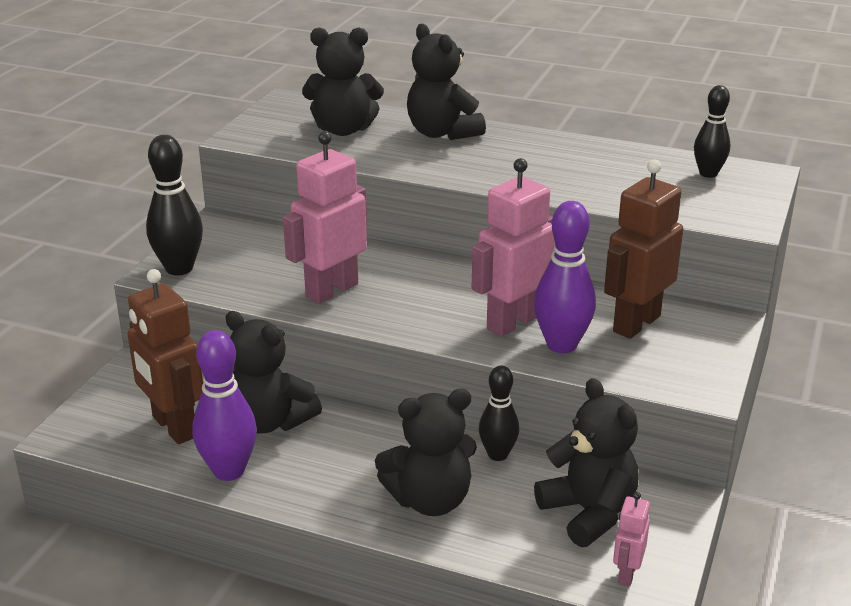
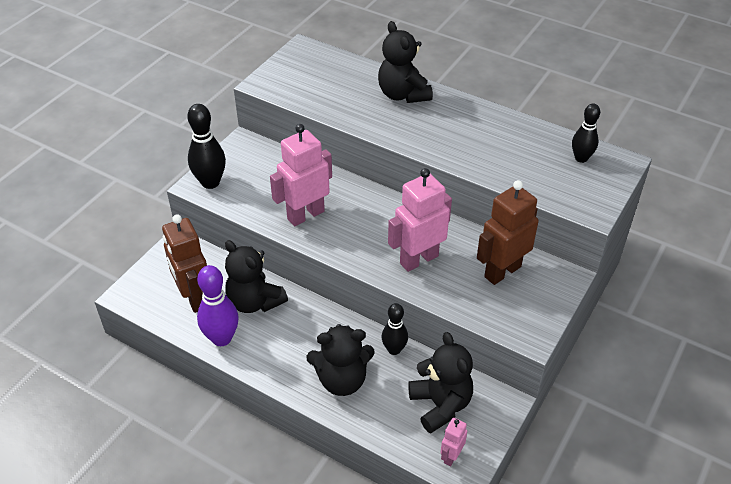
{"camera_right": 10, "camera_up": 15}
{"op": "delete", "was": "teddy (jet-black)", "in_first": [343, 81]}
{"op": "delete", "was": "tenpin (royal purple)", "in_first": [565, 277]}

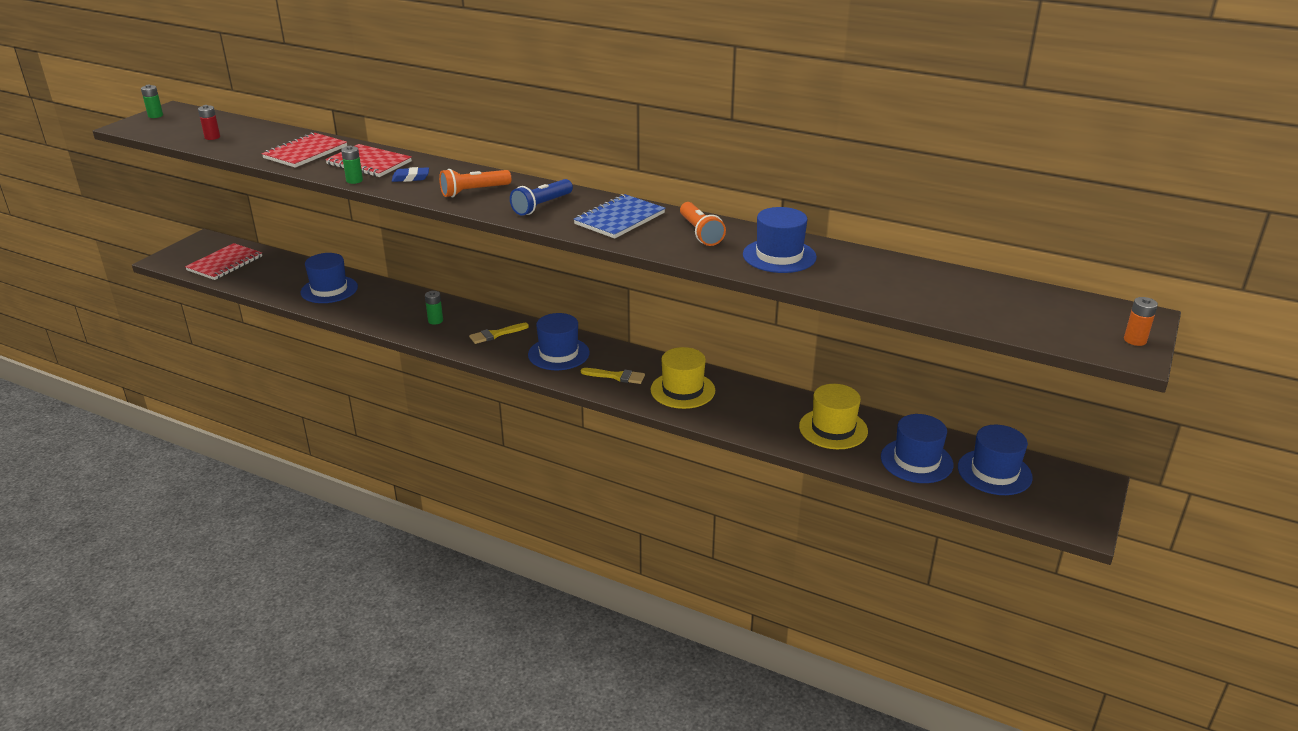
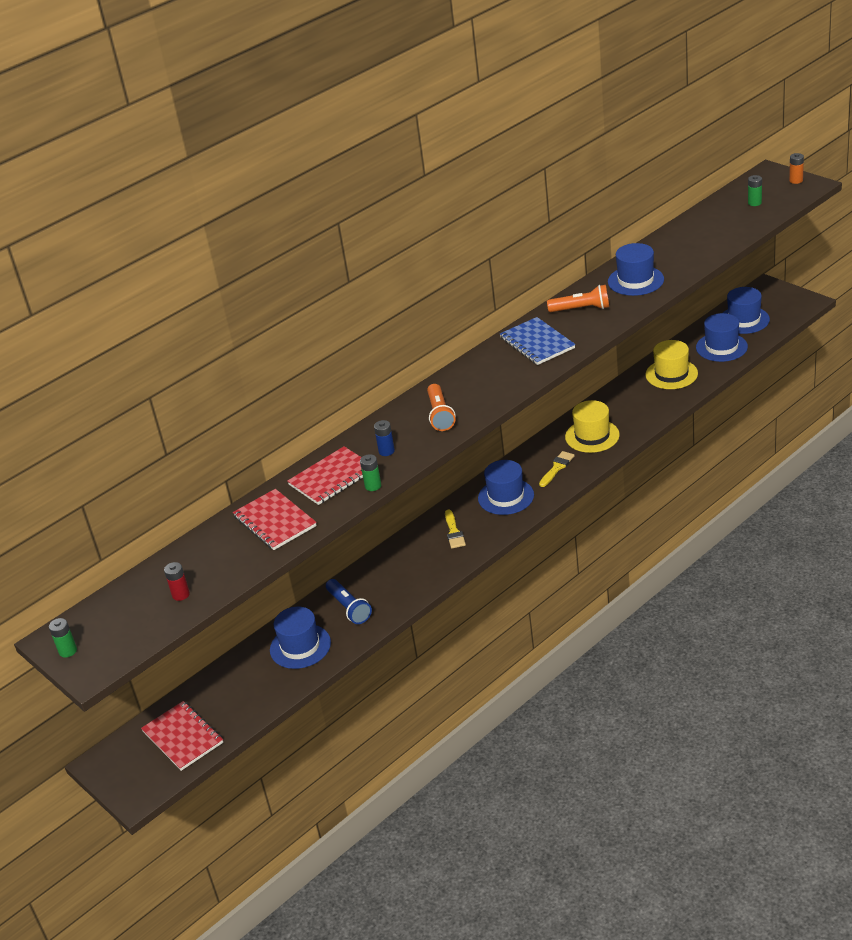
{"camera_right": -65, "camera_up": 5}
{"op": "move", "was": "flashlight (cobalt)", "in_first": [541, 197], "in_second": [349, 601]}
{"op": "replace", "was": "eraser (cobalt)", "now": "power cell (cobalt)", "in_first": [410, 174], "in_second": [384, 438]}
{"op": "move", "was": "power cell (emerald)", "in_first": [434, 308], "in_second": [755, 190]}

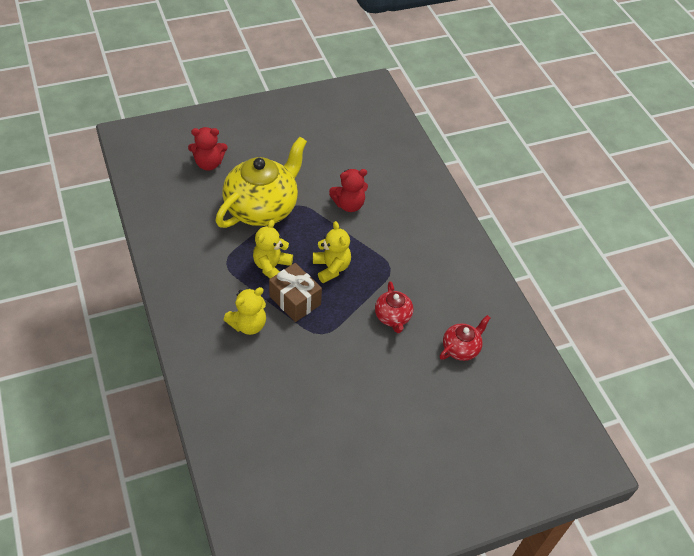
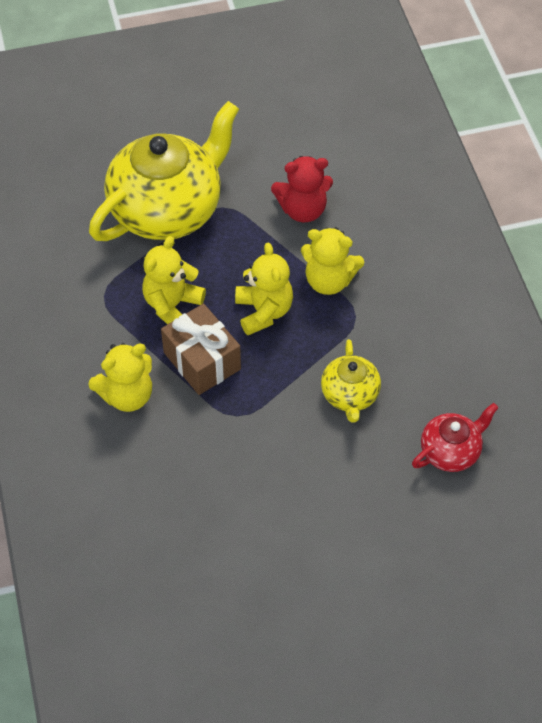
{"camera_right": 10, "camera_up": 5}
{"op": "insert", "now": "teddy (golden)", "in_second": [332, 261]}
{"op": "recolor", "was": "teapot (red)", "now": "teapot (golden)", "in_first": [394, 307], "in_second": [351, 381]}
{"op": "delete", "was": "teddy (red)", "in_first": [208, 149]}

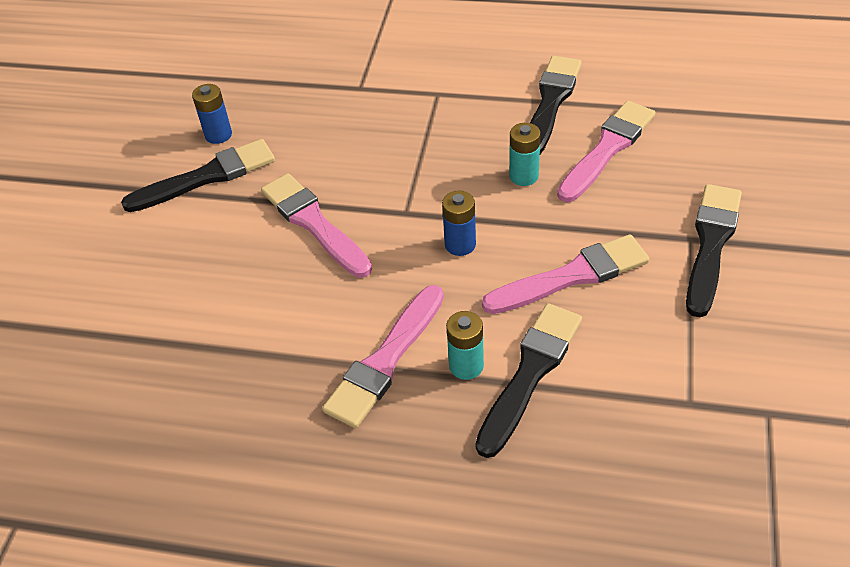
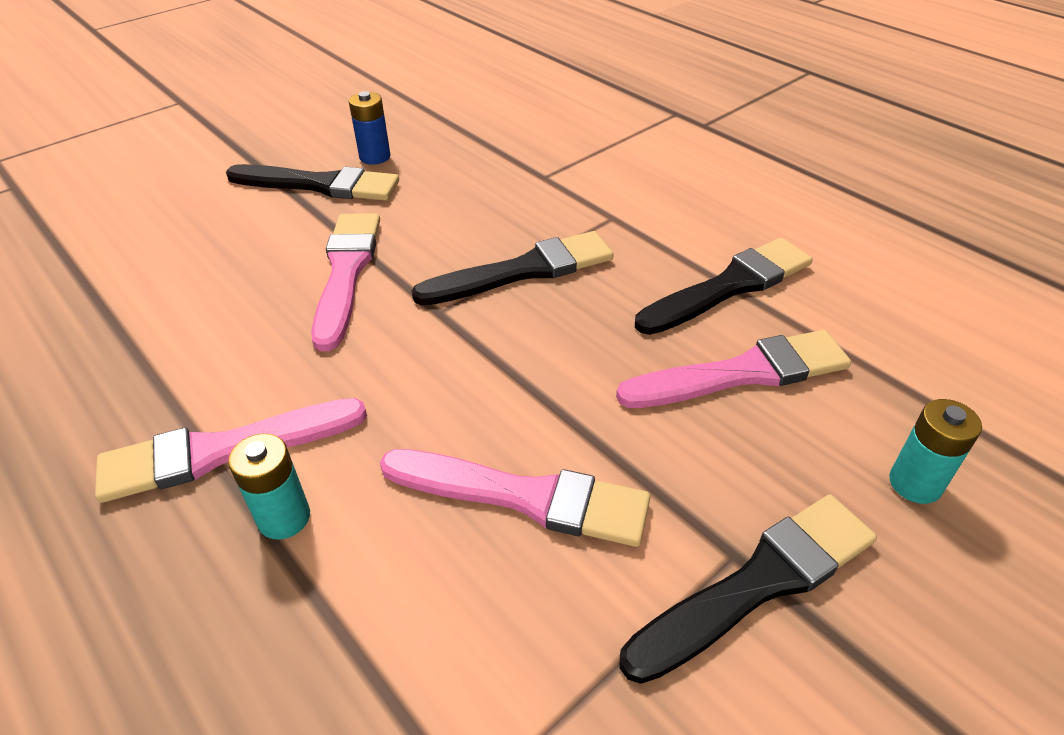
{"camera_right": 35, "camera_up": -5}
{"op": "move", "was": "brush (jet-black)", "in_first": [529, 380], "in_second": [512, 268]}
{"op": "move", "was": "power cell (aqua)", "in_first": [525, 154], "in_second": [935, 451]}
{"op": "delete", "was": "power cell (cobalt)", "in_first": [459, 223]}

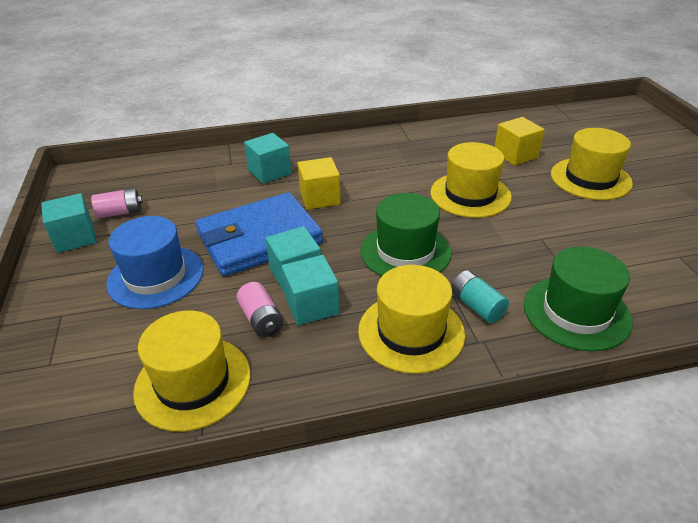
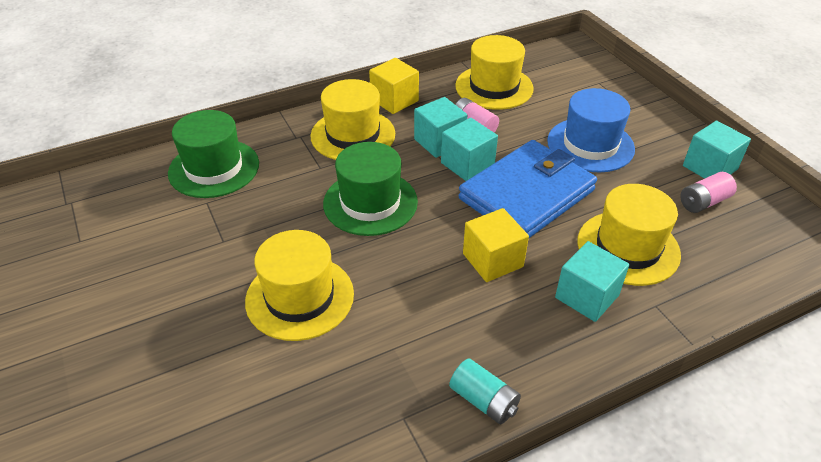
{"camera_right": 165, "camera_up": 5}
{"op": "move", "was": "cube (golden)", "in_first": [520, 141], "in_second": [394, 86]}
{"op": "move", "was": "power cell (aqua)", "in_first": [480, 296], "in_second": [485, 391]}
{"op": "move", "was": "tall hat (golden)", "in_first": [592, 164], "in_second": [629, 235]}

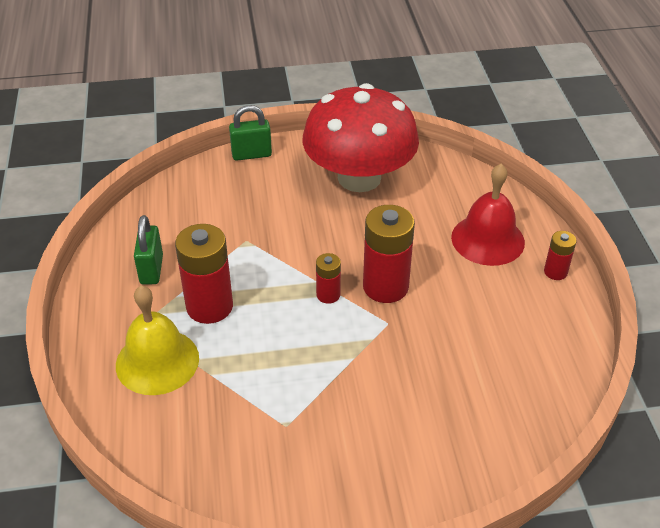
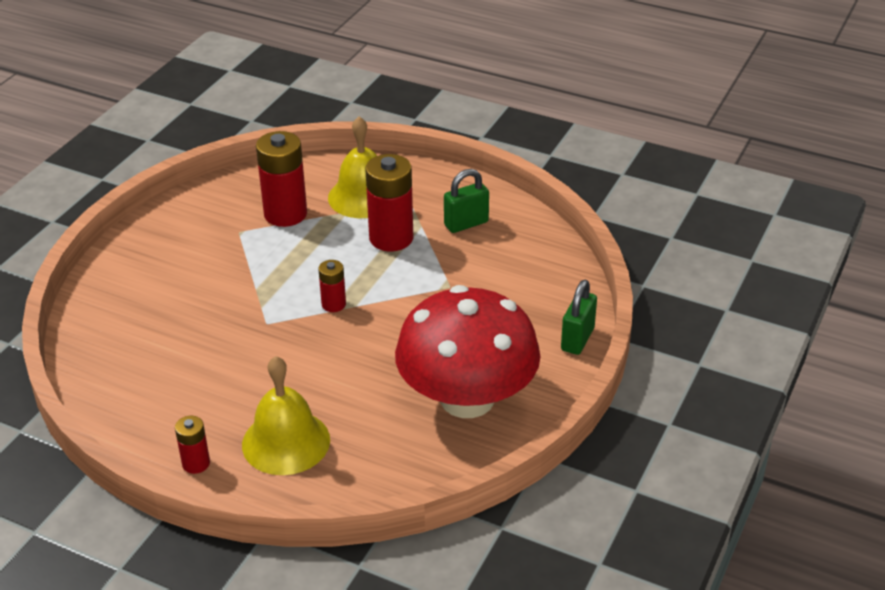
{"camera_right": 125, "camera_up": -5}
{"op": "recolor", "was": "school bell (red)", "now": "school bell (golden)", "in_first": [488, 215], "in_second": [286, 415]}
{"op": "move", "was": "power cell (red)", "in_first": [389, 254], "in_second": [281, 179]}
{"op": "rotate", "was": "padlock (emerald)", "in_first": [148, 250], "in_second": [466, 201], "clockwise": -60}

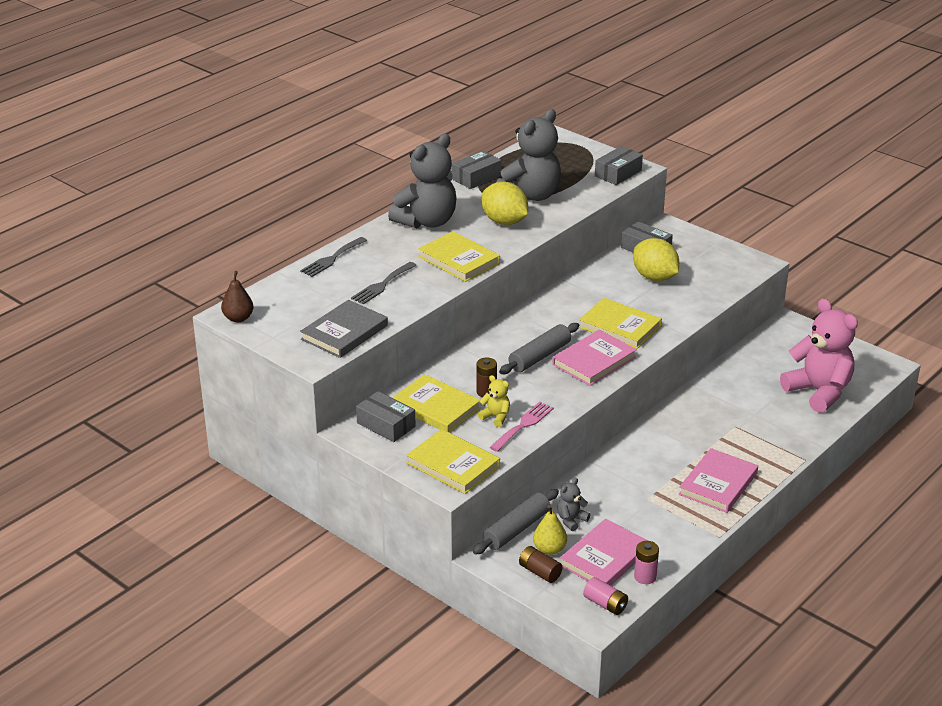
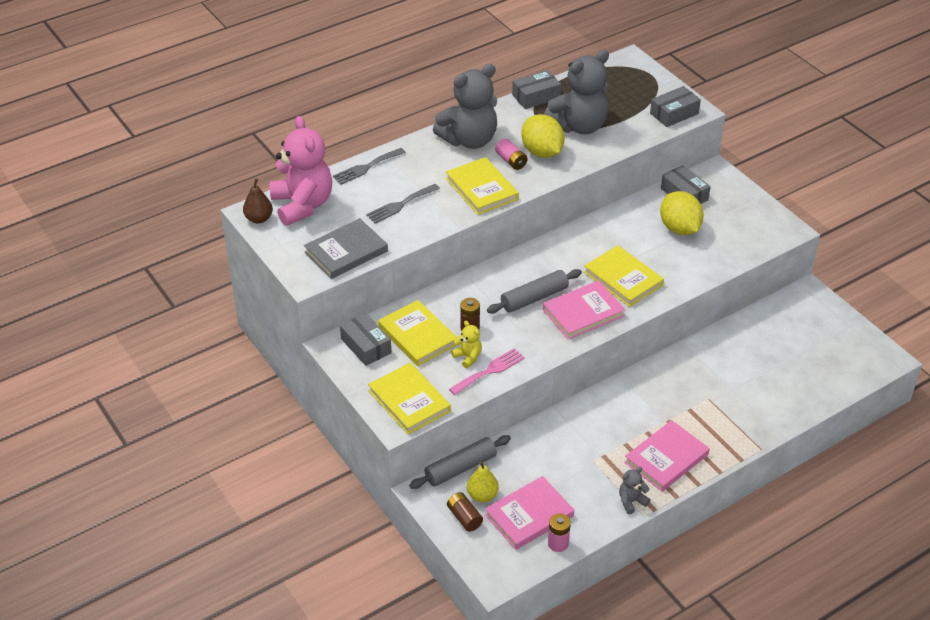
{"camera_right": 15, "camera_up": 10}
{"op": "move", "was": "teddy (pink)", "in_first": [819, 355], "in_second": [301, 171]}
{"op": "move", "was": "power cell (pink)", "in_first": [605, 596], "in_second": [511, 154]}
{"op": "move", "was": "teddy (ash-grey)", "in_first": [573, 504], "in_second": [634, 490]}

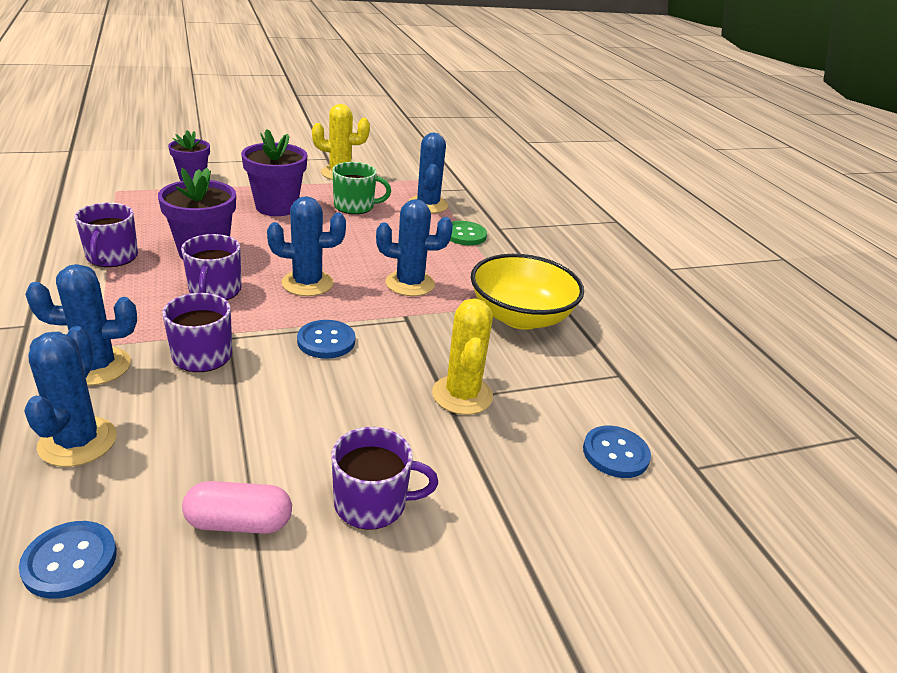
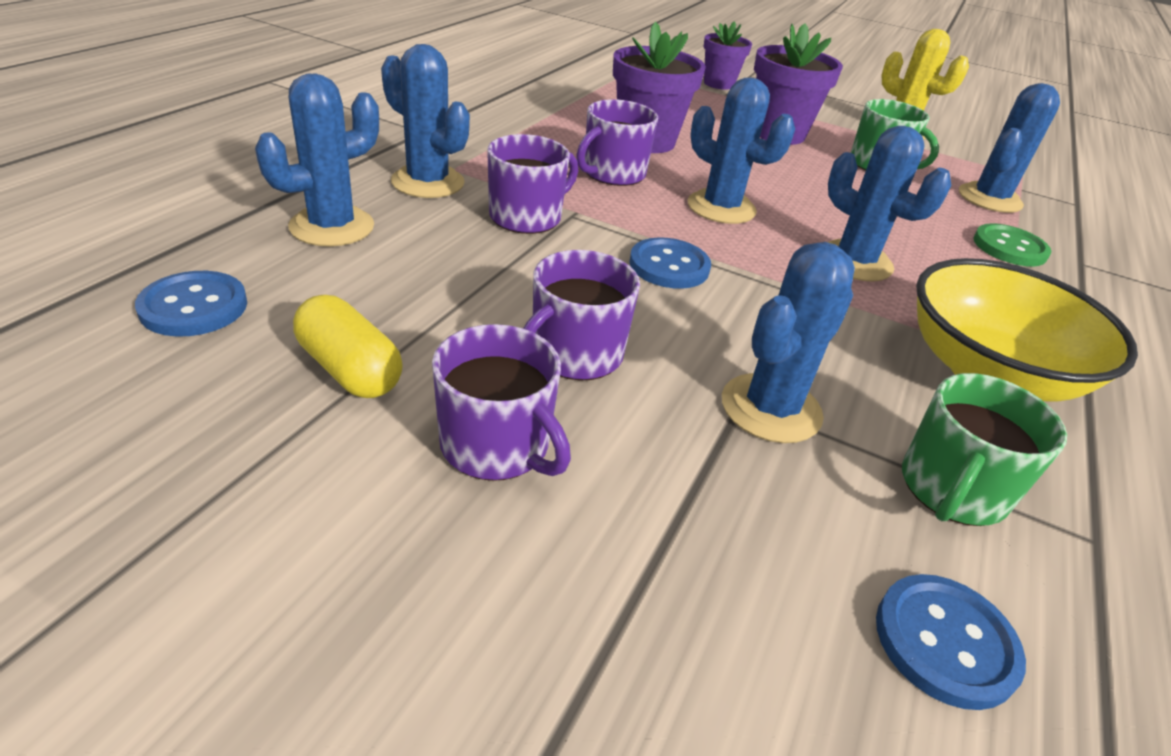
{"camera_right": 45, "camera_up": 5}
{"op": "recolor", "was": "capsule (pink)", "now": "capsule (golden)", "in_first": [237, 507], "in_second": [348, 346]}
{"op": "move", "was": "tea mug (royal purple)", "in_first": [106, 235], "in_second": [581, 315]}
{"op": "recolor", "was": "prickly plant (golden)", "now": "prickly plant (cobalt)", "in_first": [462, 356], "in_second": [788, 342]}
{"op": "insert", "now": "tea mug (emerald)", "in_second": [984, 449]}

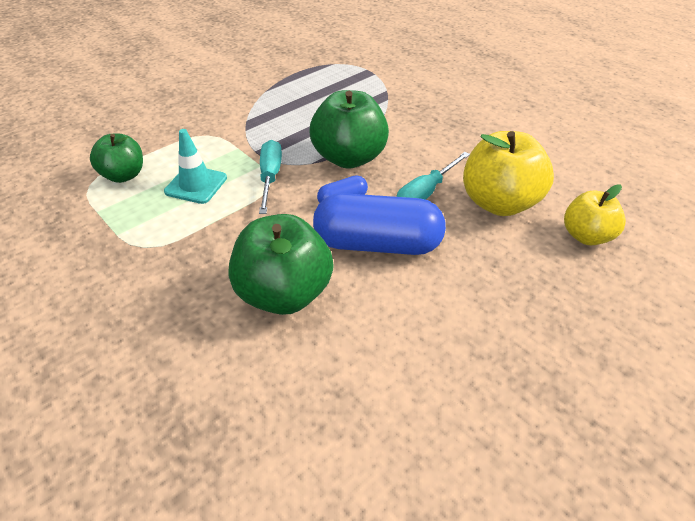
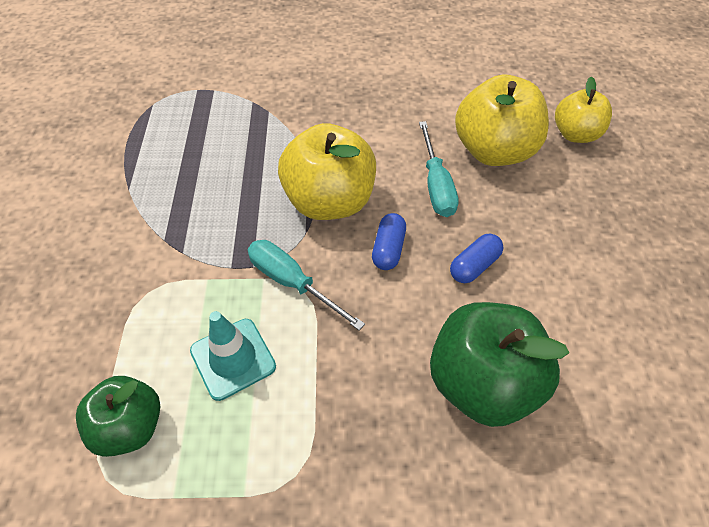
{"camera_right": -50, "camera_up": 10}
{"op": "recolor", "was": "toy apple (emerald)", "now": "toy apple (golden)", "in_first": [349, 129], "in_second": [327, 171]}
{"op": "resize", "was": "capsule (cobalt)", "in_first": [379, 224], "in_second": [476, 258], "ratio": 0.45}

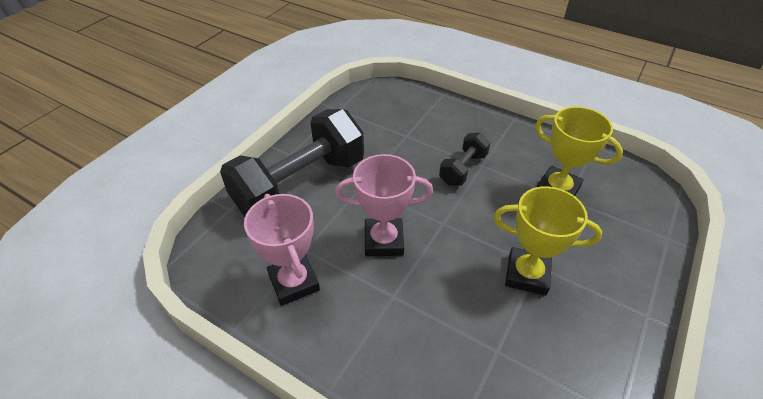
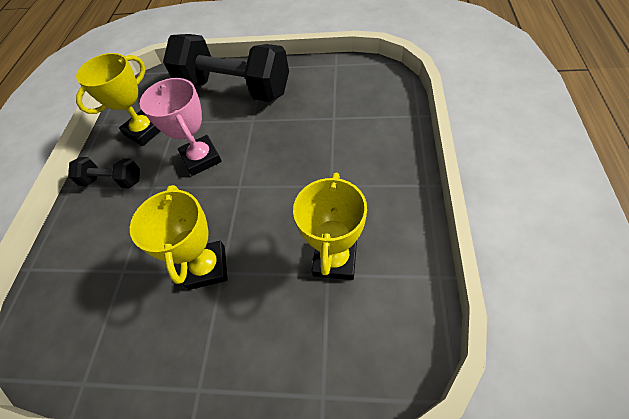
{"camera_right": 70, "camera_up": 10}
{"op": "move", "was": "free weight (jet-black)", "in_first": [464, 159], "in_second": [104, 172]}
{"op": "recolor", "was": "trophy (pink)", "now": "trophy (golden)", "in_first": [282, 250], "in_second": [118, 99]}

